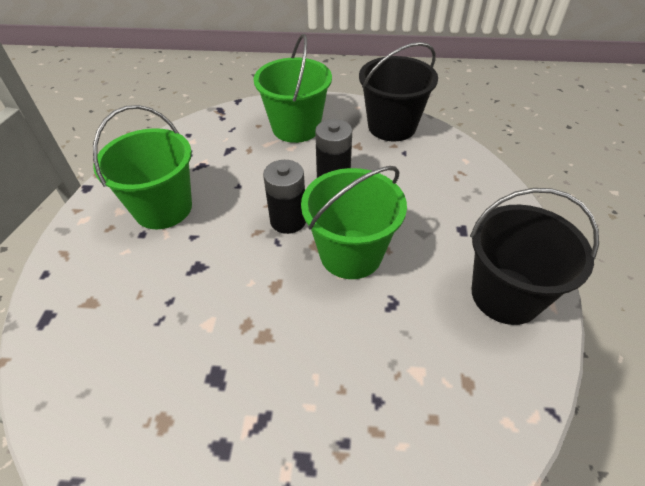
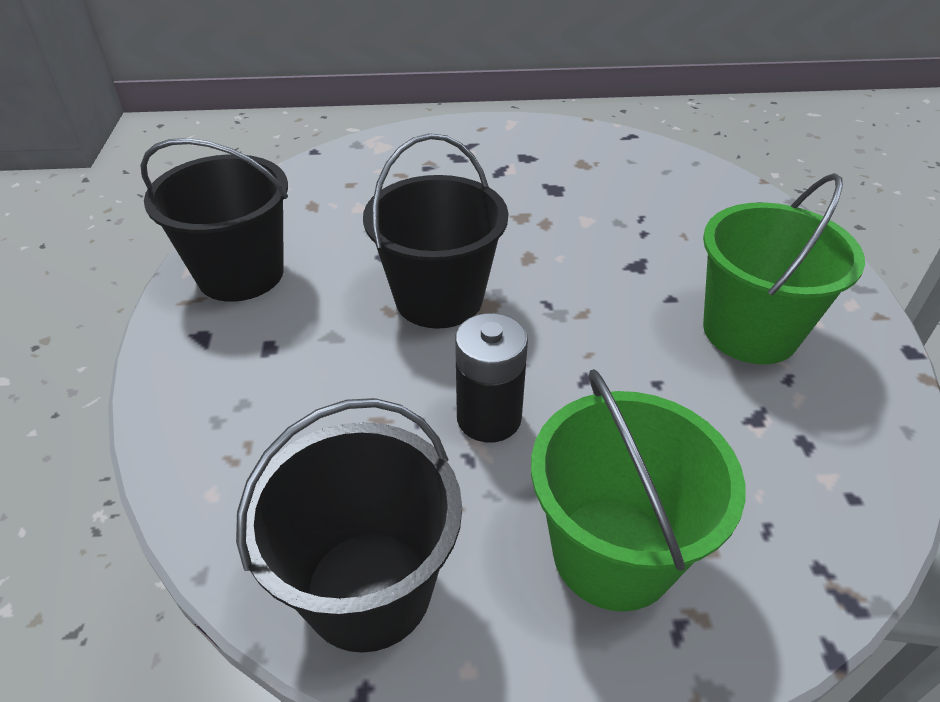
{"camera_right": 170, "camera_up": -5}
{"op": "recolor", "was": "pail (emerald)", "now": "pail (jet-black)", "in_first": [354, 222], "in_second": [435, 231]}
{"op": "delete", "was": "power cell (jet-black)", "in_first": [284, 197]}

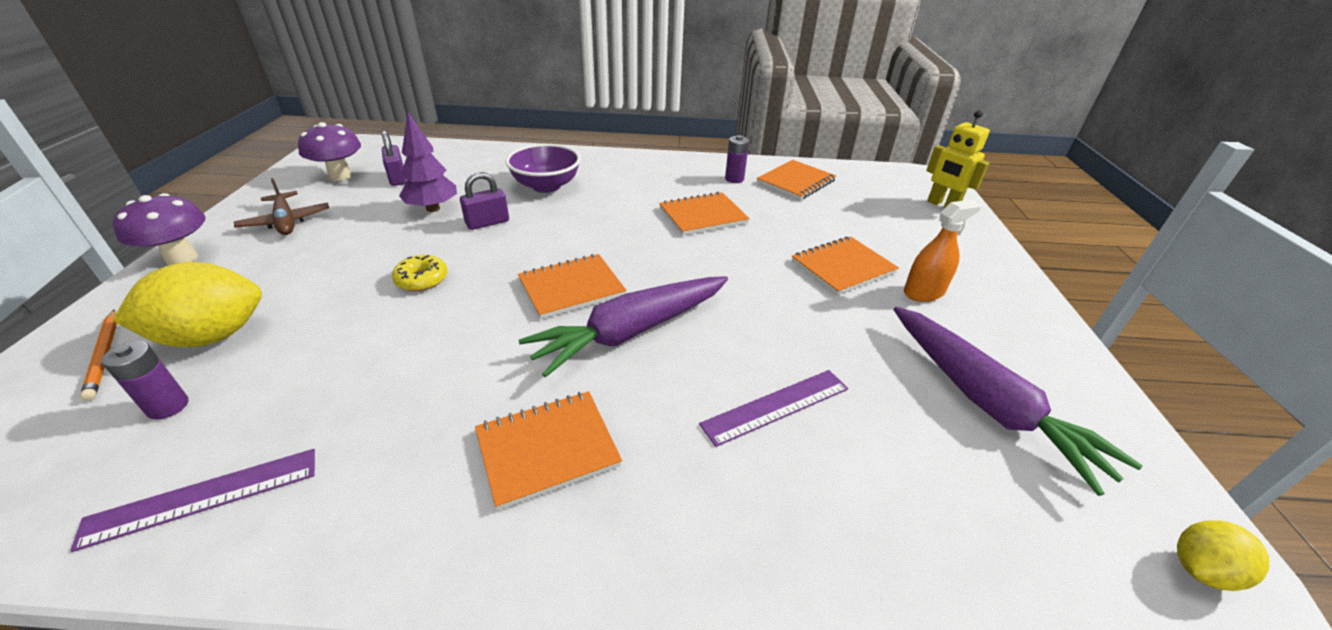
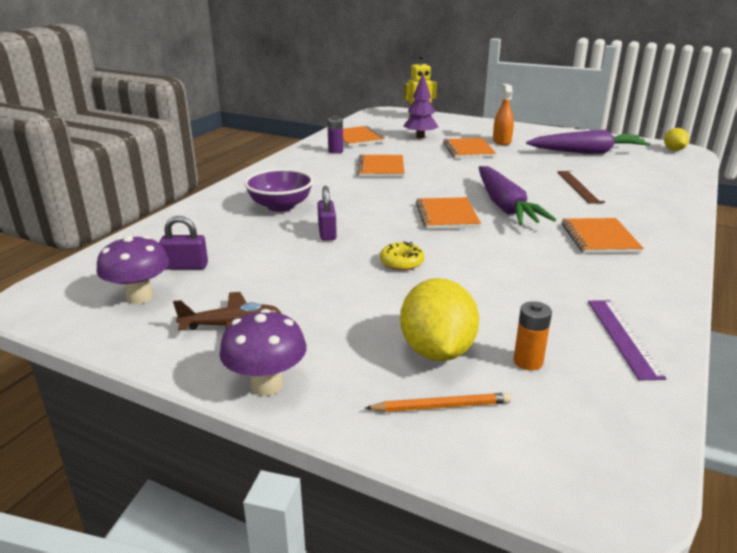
{"camera_right": -65, "camera_up": -10}
{"op": "move", "was": "fir tree (royal purple)", "in_first": [428, 162], "in_second": [420, 105]}
{"op": "recolor", "was": "power cell (royal purple)", "now": "power cell (orange-coloured)", "in_first": [145, 380], "in_second": [532, 335]}
{"op": "recolor", "was": "ruler (royal purple)", "now": "ruler (dark brown)", "in_first": [773, 408], "in_second": [581, 187]}

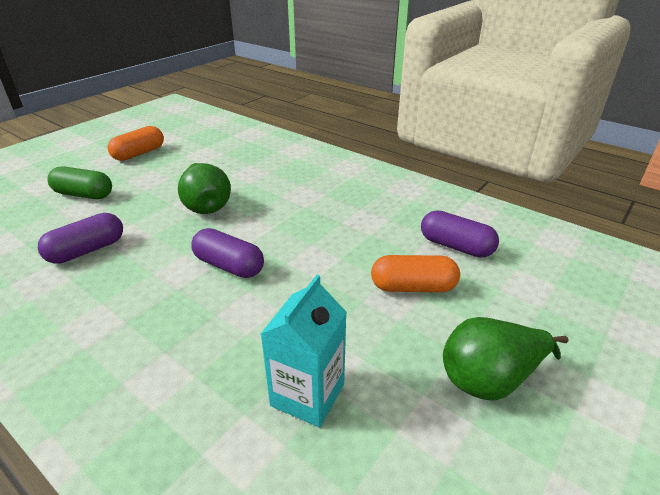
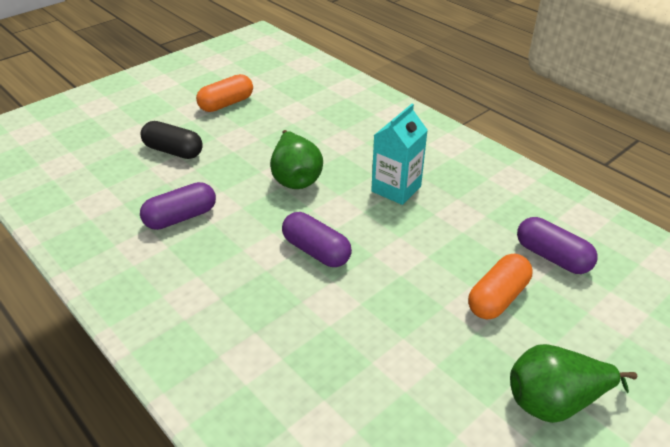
{"camera_right": 10, "camera_up": 5}
{"op": "recolor", "was": "capsule (emerald)", "now": "capsule (jet-black)", "in_first": [79, 183], "in_second": [171, 140]}
{"op": "move", "was": "milk carton (aqua)", "in_first": [304, 351], "in_second": [399, 154]}
{"op": "rotate", "was": "capsule (orange-coloured)", "in_first": [415, 273], "in_second": [500, 287], "clockwise": -60}

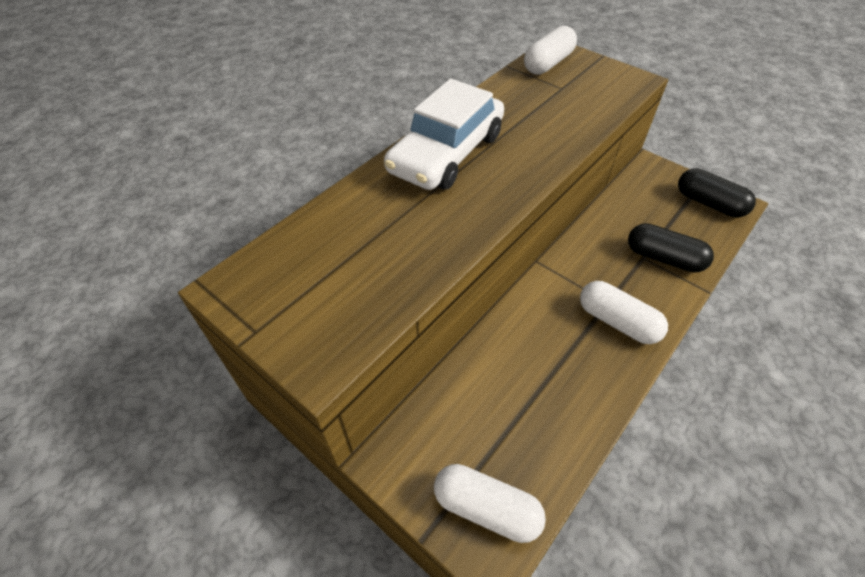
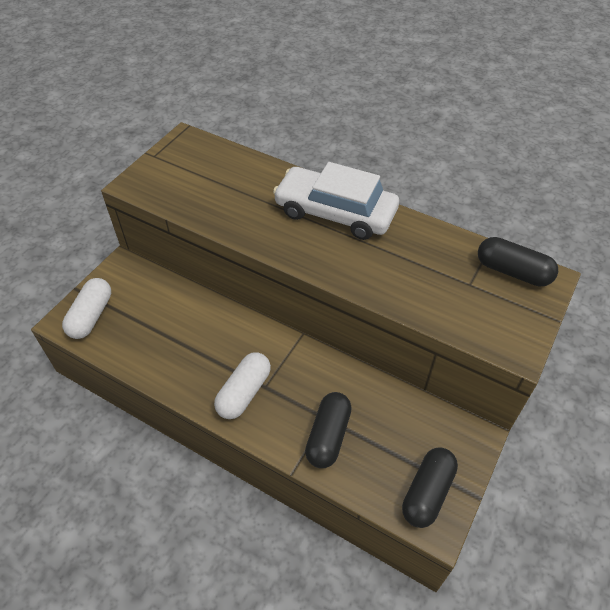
{"camera_right": 80, "camera_up": 0}
{"op": "recolor", "was": "capsule (snow-white)", "now": "capsule (jet-black)", "in_first": [550, 50], "in_second": [518, 262]}

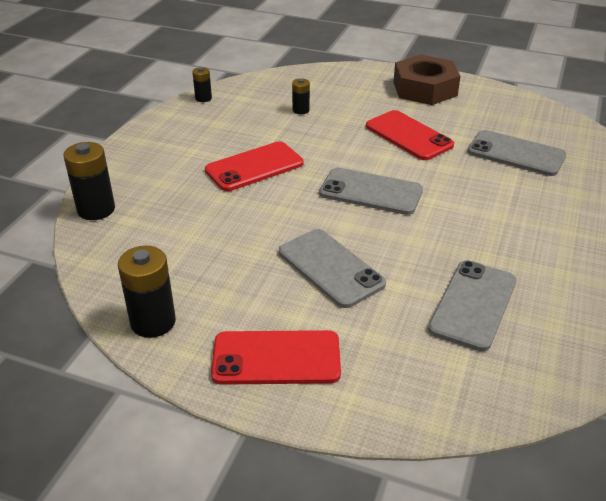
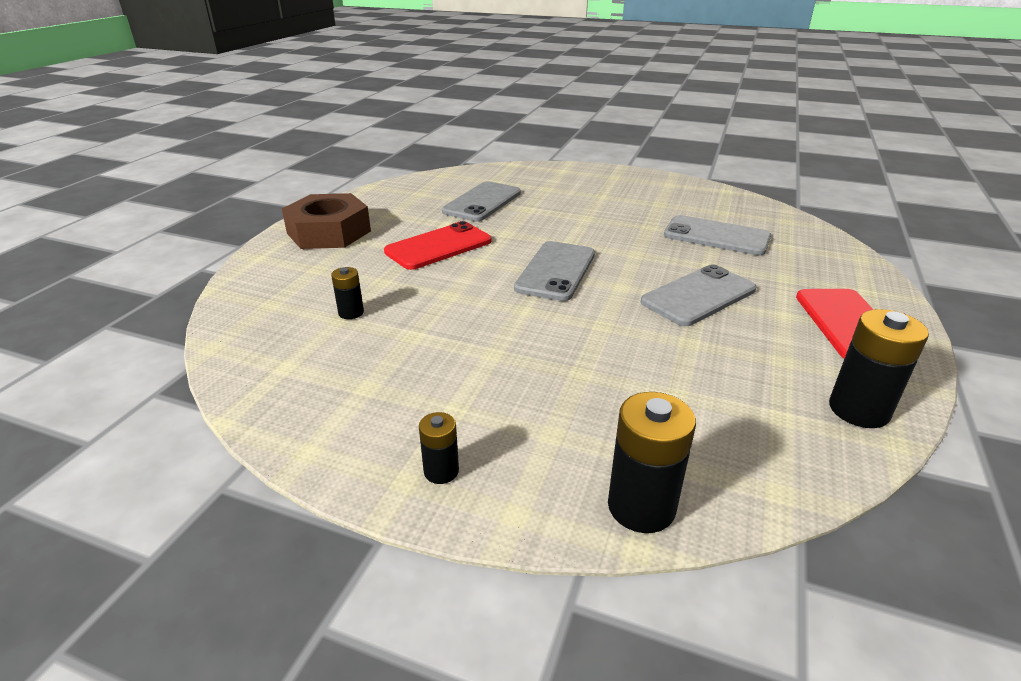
{"camera_right": -90, "camera_up": -5}
{"op": "move", "was": "power cell (jet-black)", "in_first": [202, 84], "in_second": [439, 448]}
{"op": "delete", "was": "mobile phone (red)", "in_first": [254, 166]}

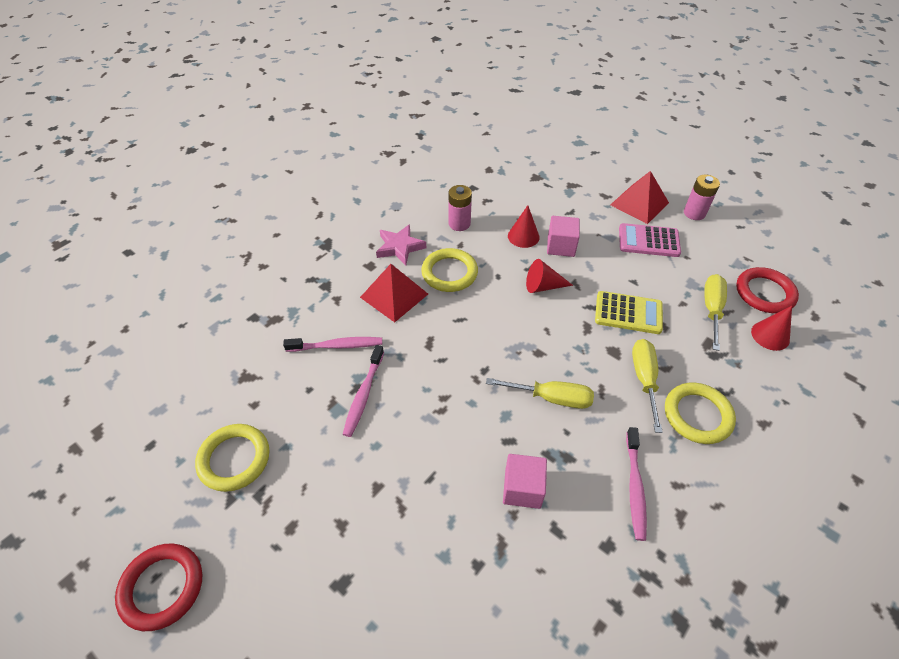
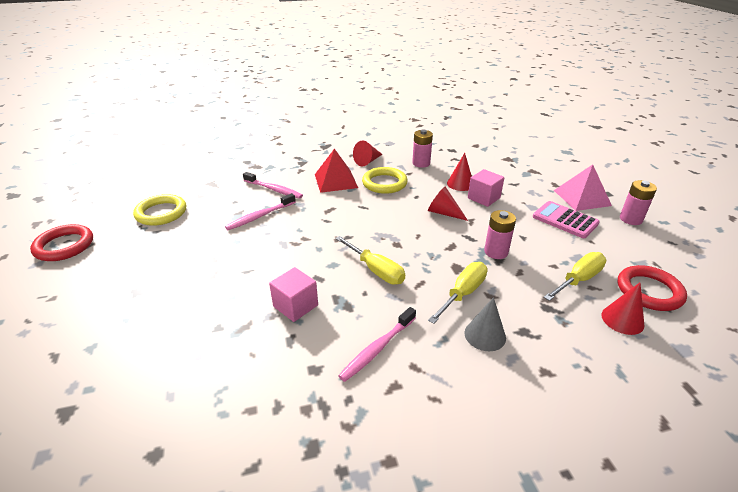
{"camera_right": 35, "camera_up": -15}
{"op": "replace", "was": "star shape (pink)", "now": "solid cone (red)", "in_first": [401, 244], "in_second": [367, 154]}
{"op": "replace", "was": "hoop (golden)", "now": "solid cone (ash-grey)", "in_first": [700, 413], "in_second": [485, 324]}
{"op": "replace", "was": "pocket calculator (golden)", "now": "power cell (pink)", "in_first": [629, 312], "in_second": [500, 234]}
{"op": "recolor", "was": "pyramid shape (red)", "now": "pyramid shape (pink)", "in_first": [639, 197], "in_second": [583, 188]}

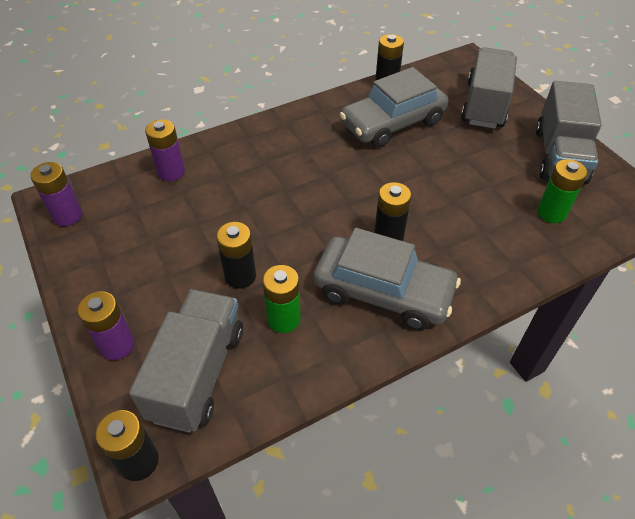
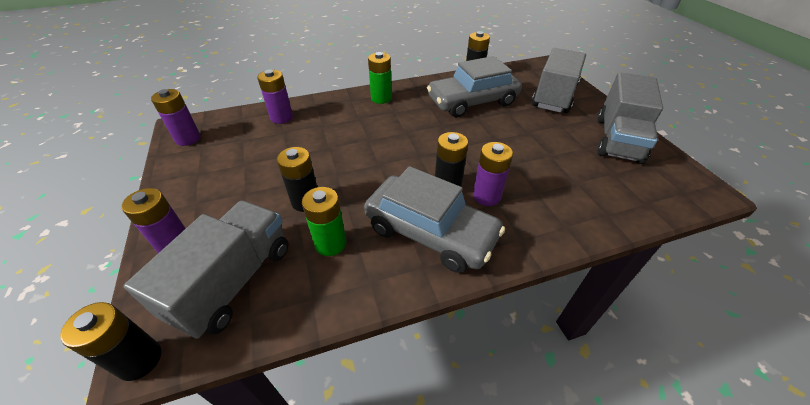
{"camera_right": 10, "camera_up": -5}
{"op": "move", "was": "power cell (emerald)", "in_first": [562, 191], "in_second": [380, 78]}
{"op": "insert", "now": "power cell (royal purple)", "in_second": [493, 174]}

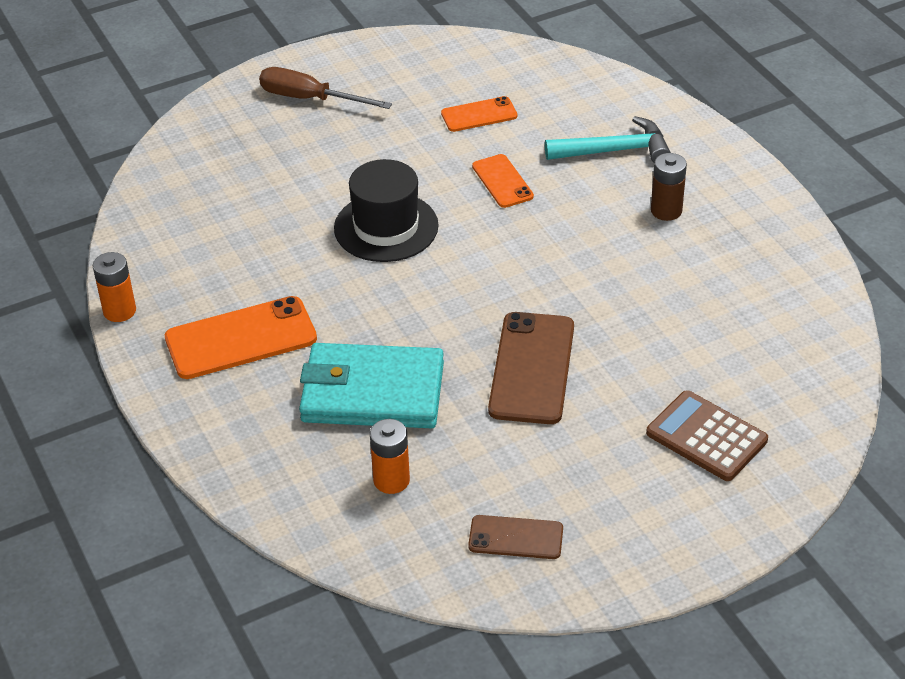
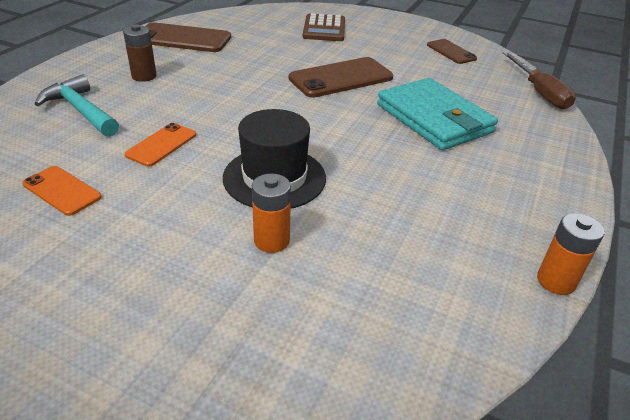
{"camera_right": -130, "camera_up": -5}
{"op": "insert", "now": "mobile phone (dark brown)", "in_second": [188, 37]}
{"op": "move", "was": "power cell (orange-coloured)", "in_first": [390, 456], "in_second": [271, 213]}
{"op": "move", "was": "screwdriver (dark brown)", "in_first": [325, 88], "in_second": [539, 80]}
{"op": "delete", "was": "mobile phone (orange-coloured)", "in_first": [241, 337]}

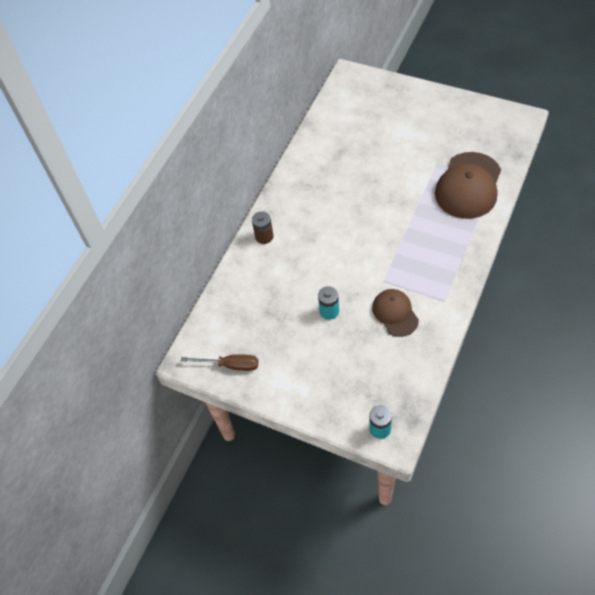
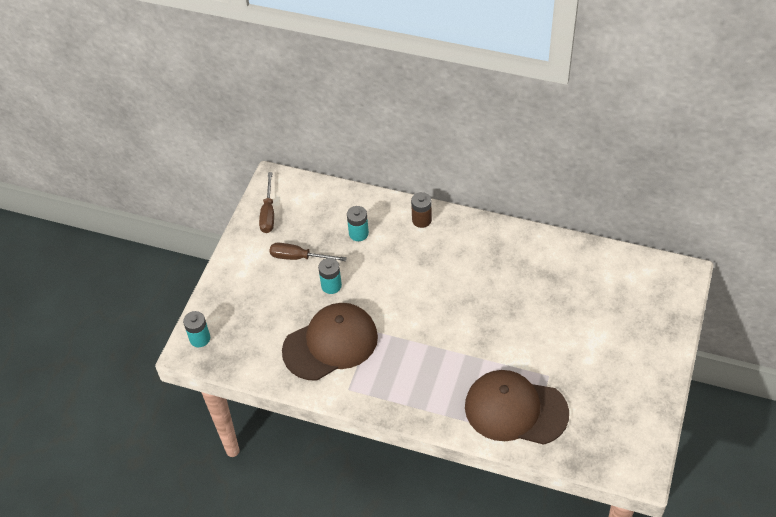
{"camera_right": 80, "camera_up": -5}
{"op": "insert", "now": "screwdriver (dark brown)", "in_second": [308, 252]}
{"op": "resize", "was": "baseball cap (dark brown)", "in_first": [395, 313], "in_second": [330, 342], "ratio": 1.7}
{"op": "insert", "now": "power cell (aqua)", "in_second": [358, 223]}

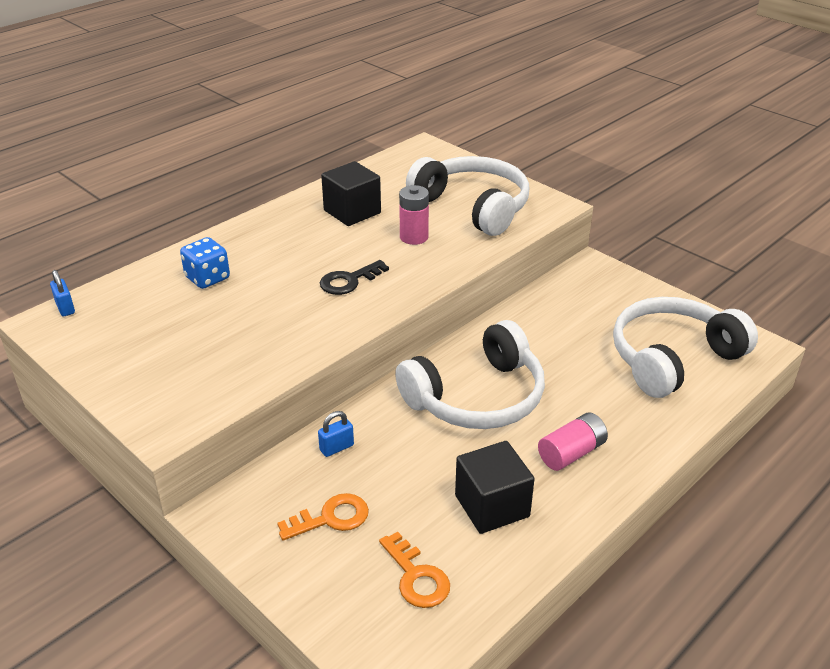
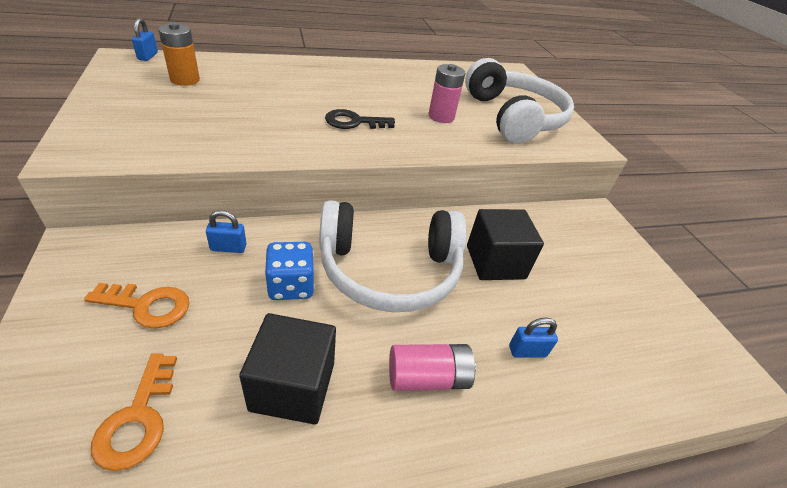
{"camera_right": 25, "camera_up": 5}
{"op": "insert", "now": "power cell (orange-coloured)", "in_second": [179, 54]}
{"op": "move", "was": "dice (cobalt)", "in_first": [205, 263], "in_second": [290, 271]}
{"op": "move", "was": "cube (jet-black)", "in_first": [351, 193], "in_second": [505, 244]}
{"op": "insert", "now": "padlock (cobalt)", "in_second": [533, 337]}
{"op": "delete", "was": "over-ear headphones (snow-white)", "in_first": [685, 347]}

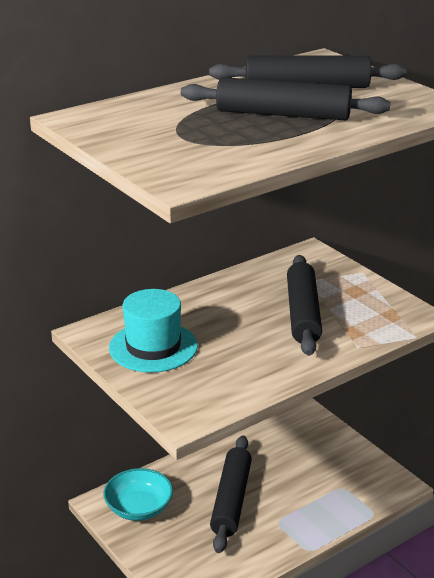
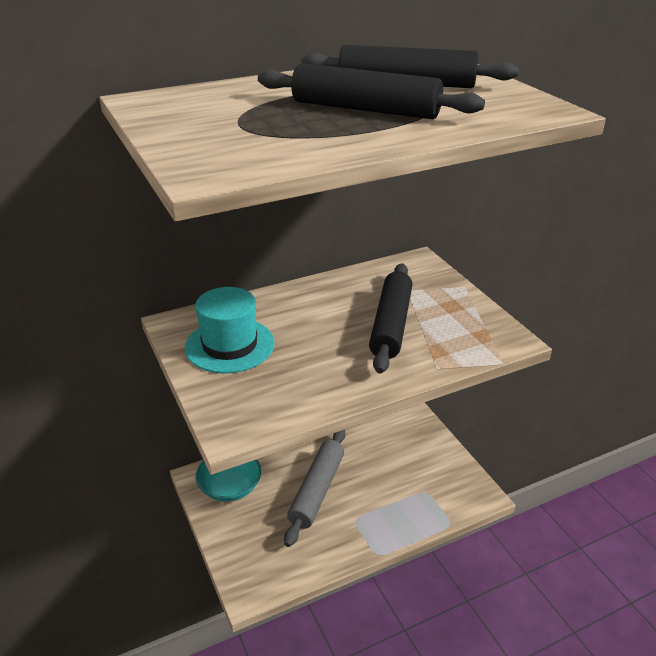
{"camera_right": 10, "camera_up": 5}
{"op": "recolor", "was": "pastry roller (jet-black)", "now": "pastry roller (ash-grey)", "in_first": [231, 494], "in_second": [315, 488]}

